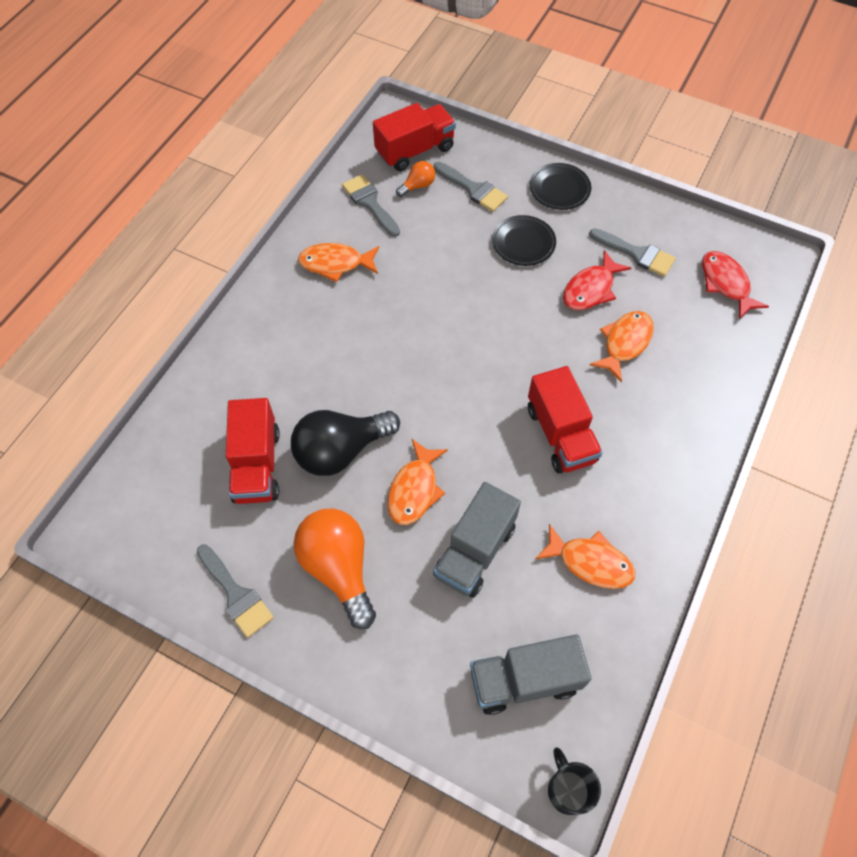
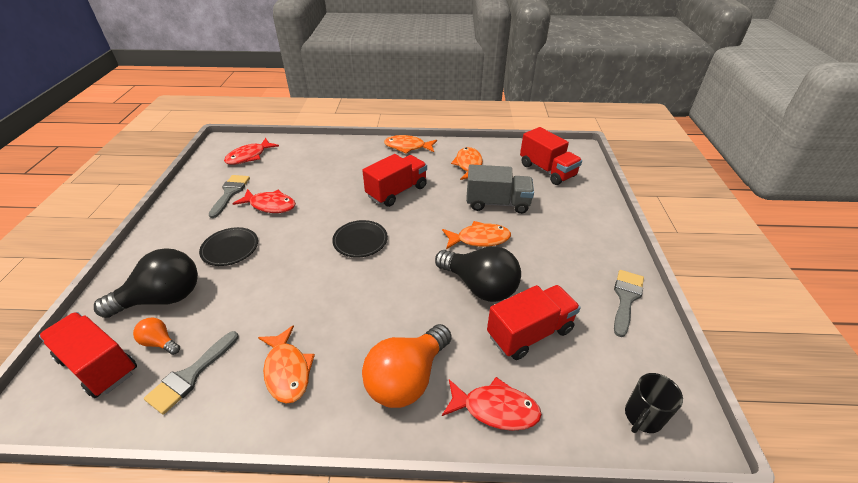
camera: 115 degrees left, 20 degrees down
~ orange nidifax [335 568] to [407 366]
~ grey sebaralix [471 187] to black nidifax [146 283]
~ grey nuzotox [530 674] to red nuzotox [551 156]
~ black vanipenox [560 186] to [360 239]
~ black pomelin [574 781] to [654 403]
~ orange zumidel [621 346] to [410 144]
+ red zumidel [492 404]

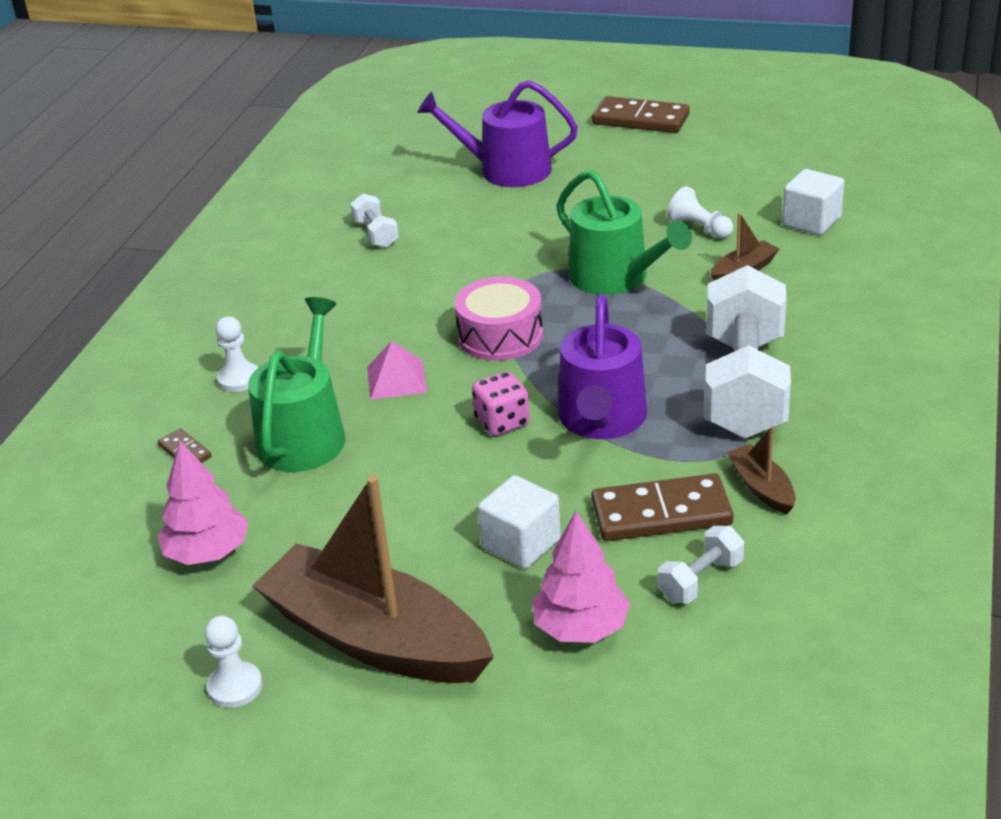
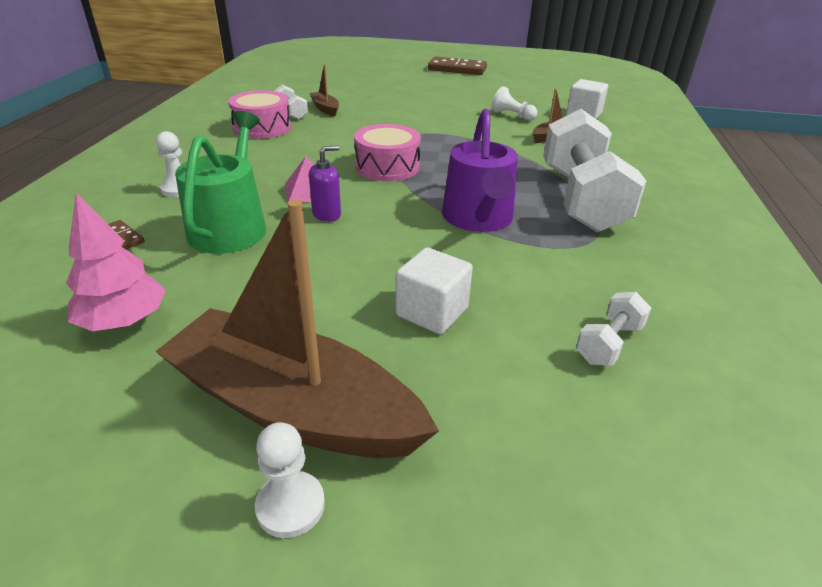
camera: 10 degrees left, 0 degrees up
~ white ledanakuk [233 662] to [290 480]
- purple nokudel [497 133]
- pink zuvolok [501 403]
- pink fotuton [581 577]
- green nokudel [624 232]
- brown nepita [662 507]
~ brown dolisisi [761 470] to [324 90]
+ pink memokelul [259 114]
+ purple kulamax [325 184]

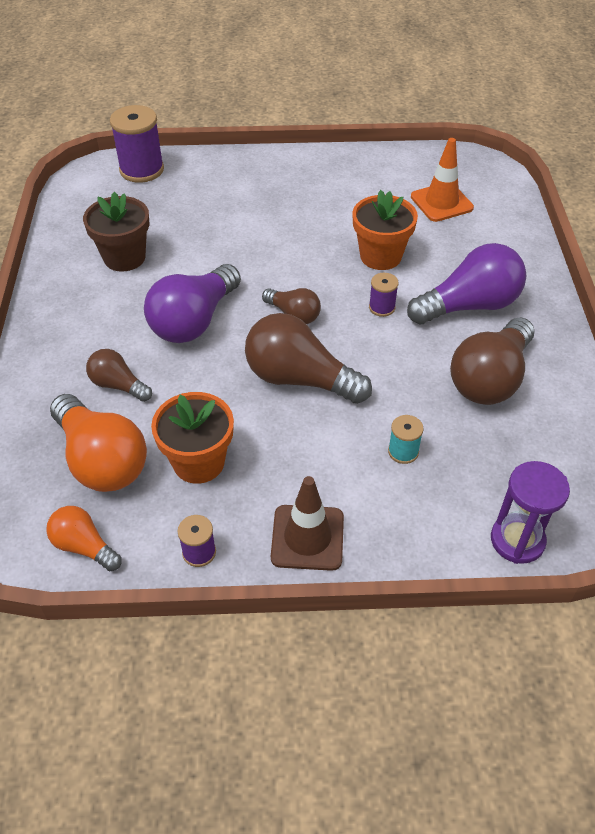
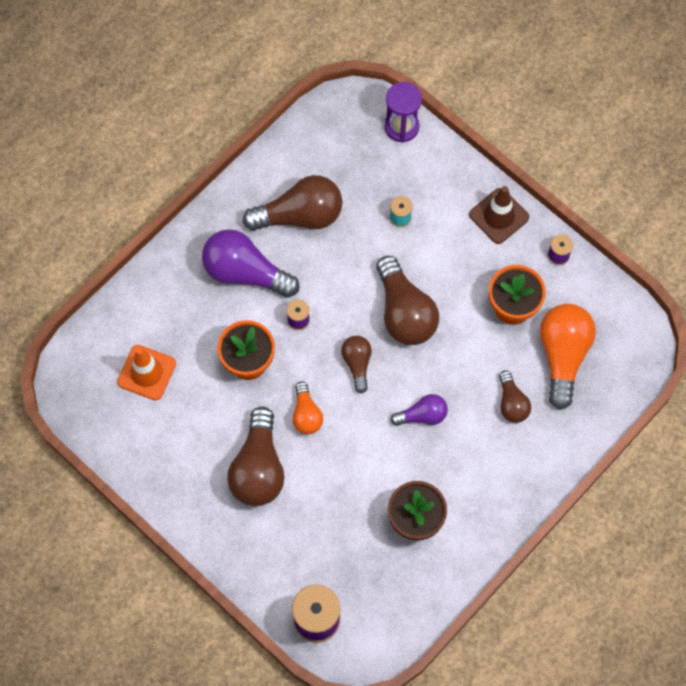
camera: 135 degrees left, 20 degrees up
~ orange nidifax [84 538] to [308 407]
~ purple nidifax [192 303] = [419 410] x0.55
+ brown nidifax [256 456]

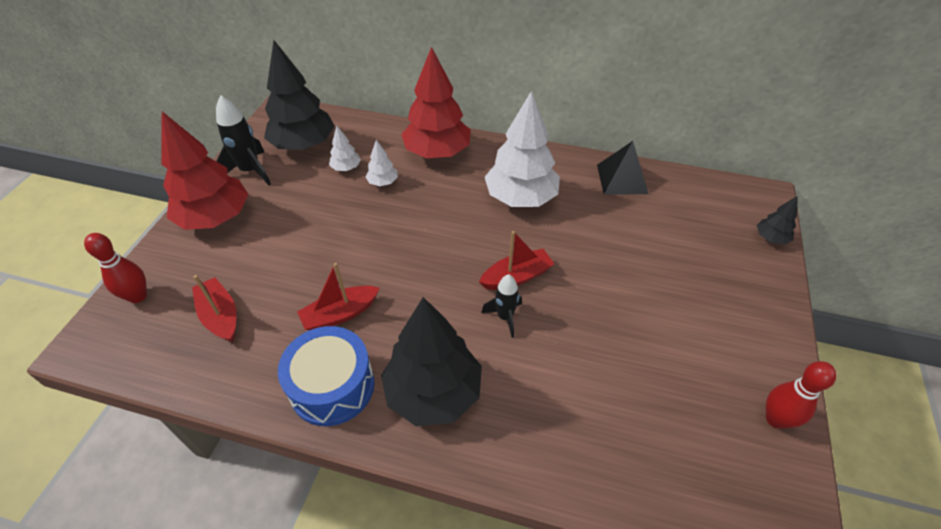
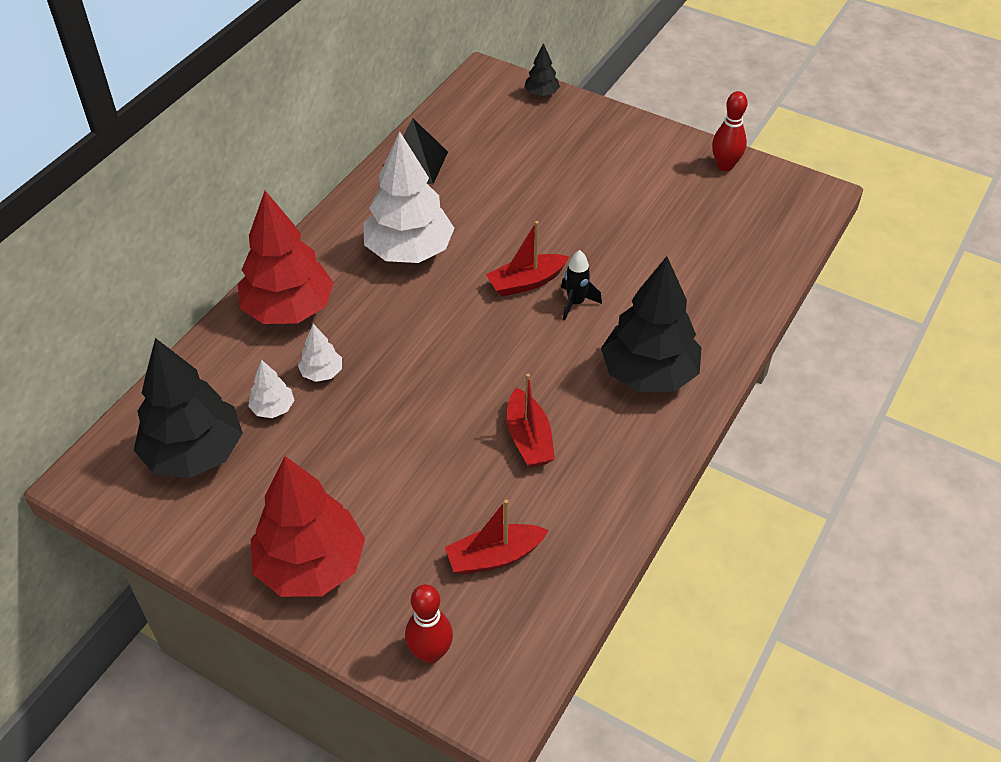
camera: 75 degrees left, 0 degrees up
- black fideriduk [243 140]
- blue memokelul [326 376]
~ red dolisisi [516 260] = [527 259] 105 degrees counterclockwise

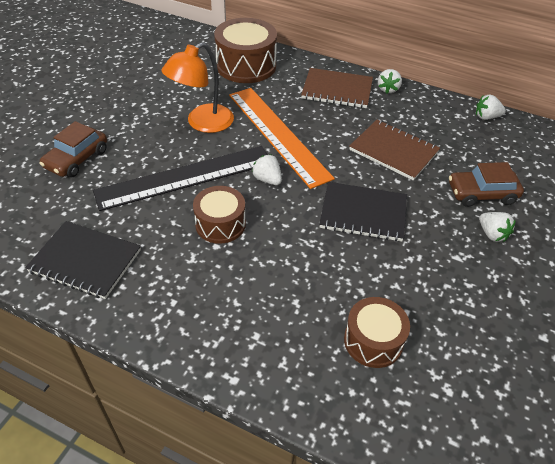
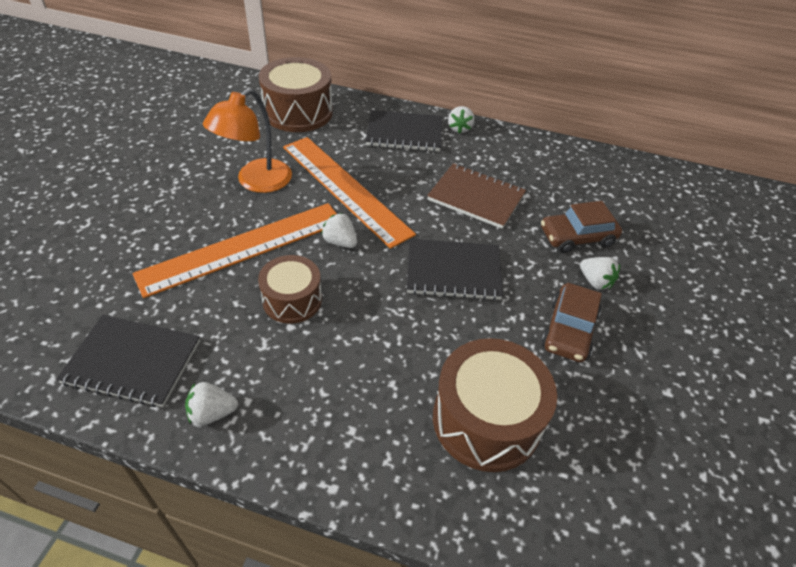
camera: 10 degrees left, 0 degrees up
~ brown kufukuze [73 149] to [571 322]
~ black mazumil [180 178] to orange mazumil [234 250]
~ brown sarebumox [337 88] to black sarebumox [404 130]
~ brown memokelul [377 332] = [495 405] x1.60
~ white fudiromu [491 107] to [211 404]

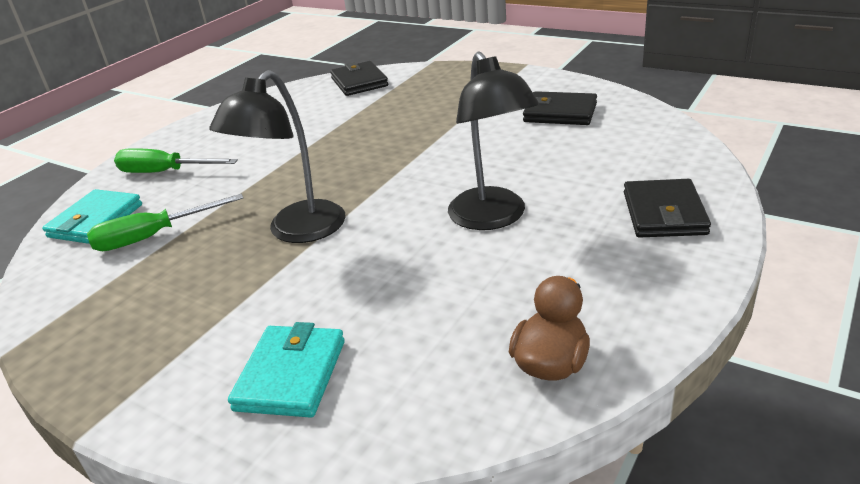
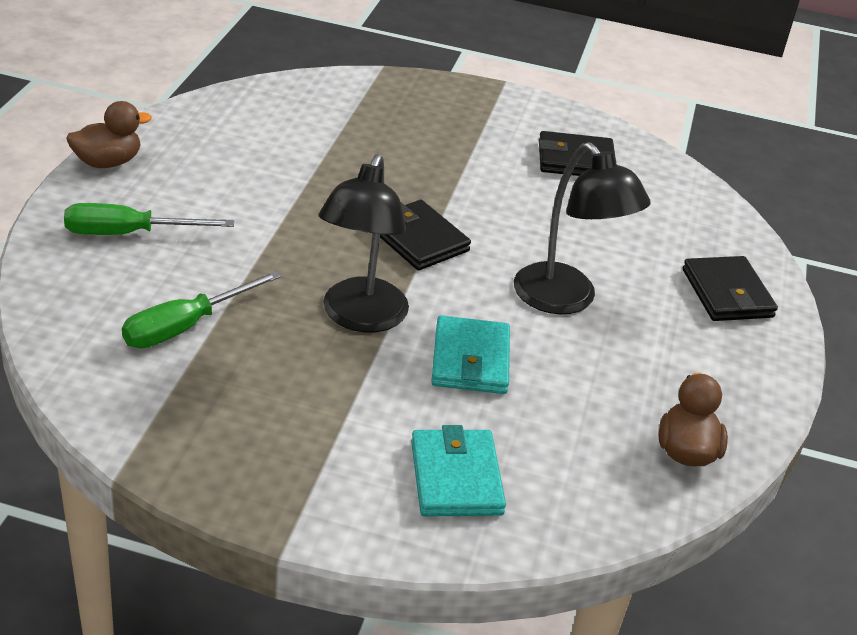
camera: 25 degrees left, 5 degrees up
~ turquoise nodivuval [92 216] to [470 354]
~ black nodivuval [359 78] to [425 235]
+ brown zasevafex [109 134]

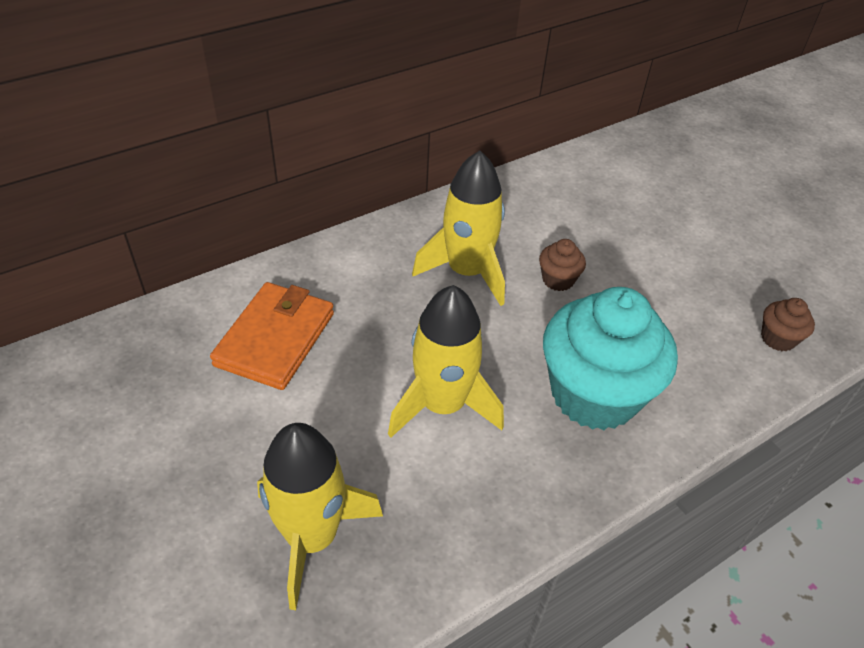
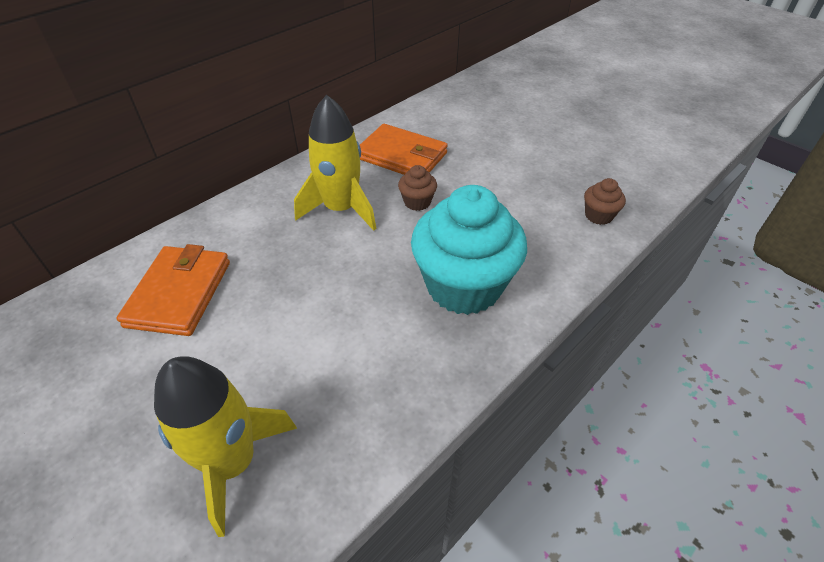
camera: 10 degrees left, 0 degrees up
- yellow fideriduk [446 361]
+ orange nodivuval [404 149]

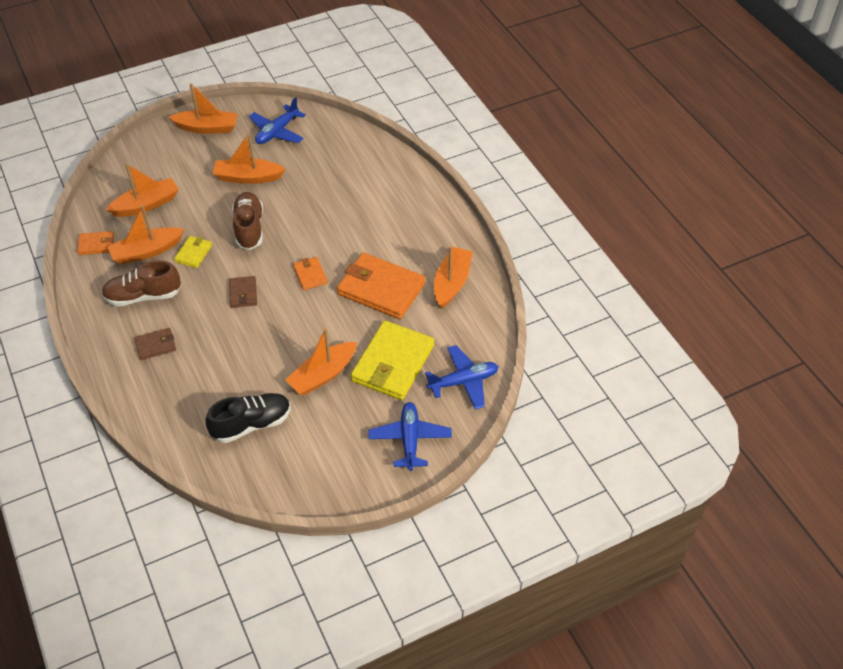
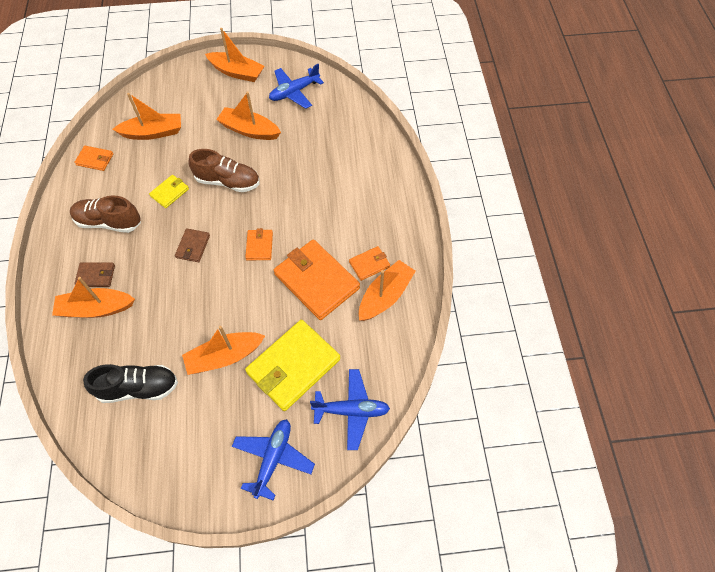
camera: 20 degrees right, 10 degrees up
~ orange dolisisi [145 234] to [93 297]
~ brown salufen [247 221] = [224 170] 90 degrees clockwise
+ orange nodivuval [369 263]

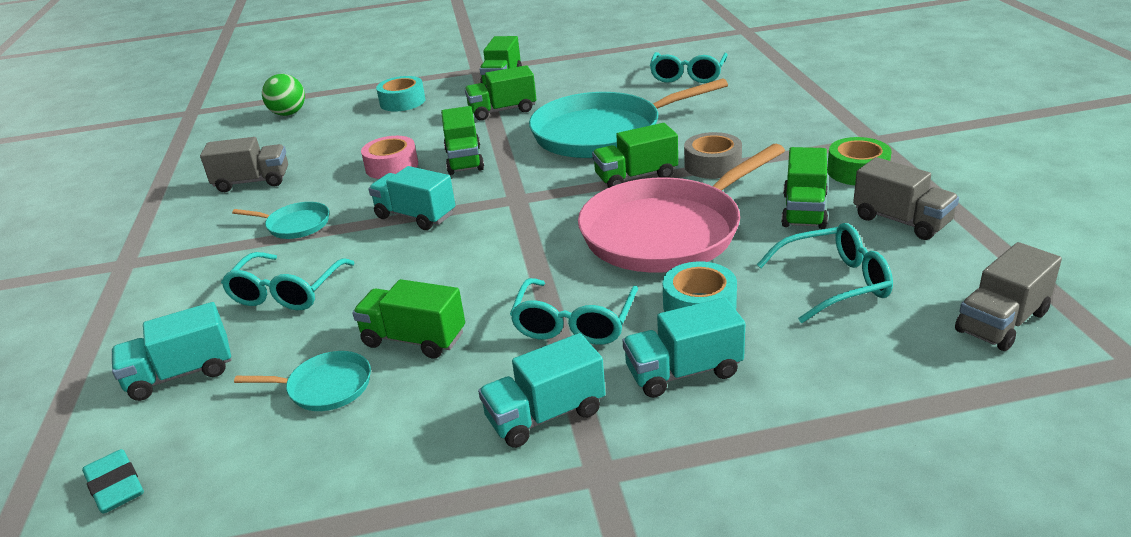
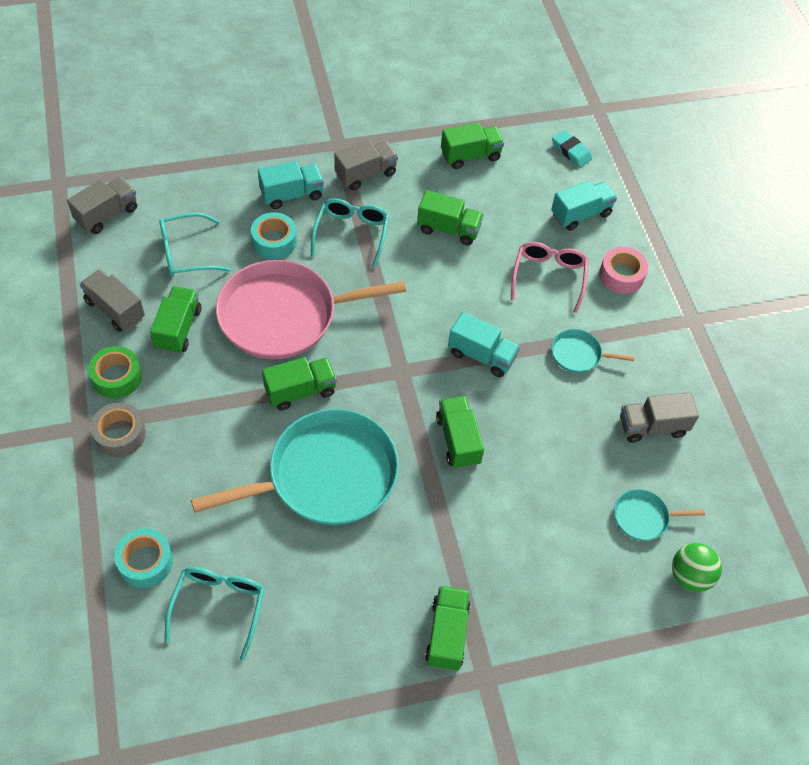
camera: 170 degrees right, 25 degrees up
~ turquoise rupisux [288 281] to pink rupisux [549 277]
~ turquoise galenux [302 381] to [659 515]
~ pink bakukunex [389 157] to [623 270]
~ turquoise bakukunex [400 93] to [143 558]
~ green nuzotox [500 93] to [472 146]
~ turquoise nuzotox [542 390] to grey nuzotox [366 165]
~ pink galenux [681 208] = [311 310] 150 degrees counterclockwise
~ grey bakukunex [713 155] to [118 429]

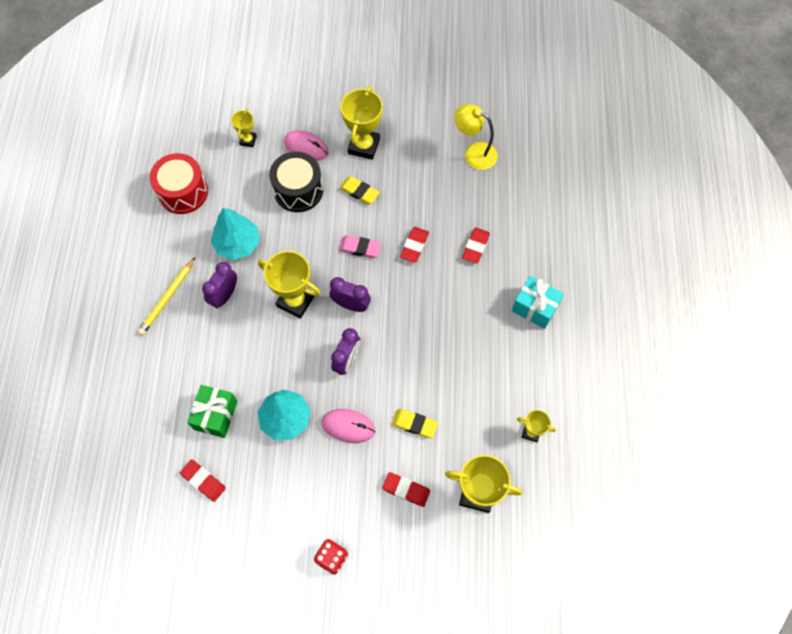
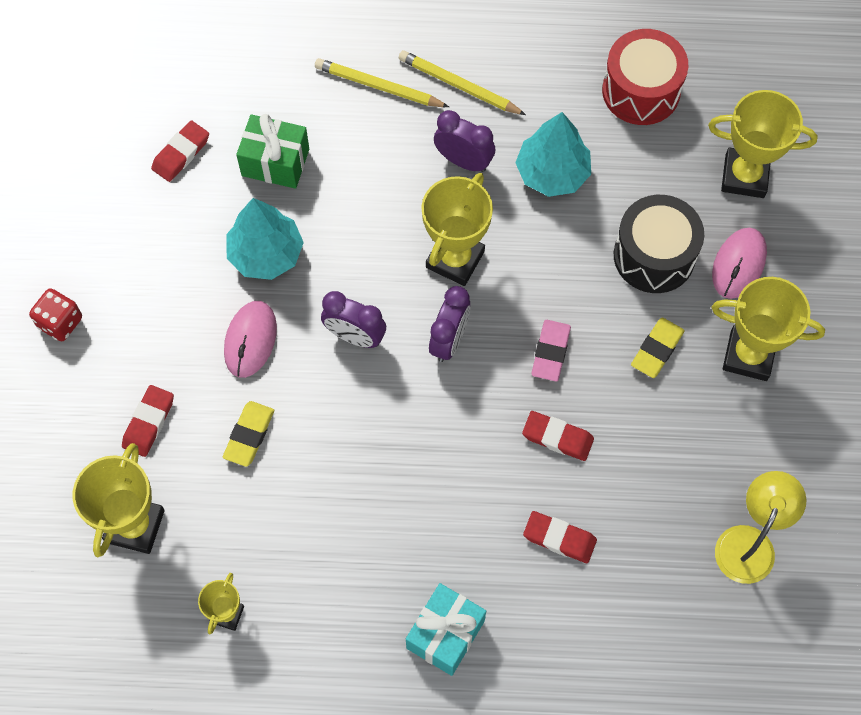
camera: 90 degrees right, 0 degrees up
~ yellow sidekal [244 128] = [763 144] x1.84
+ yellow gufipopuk [382 82]

